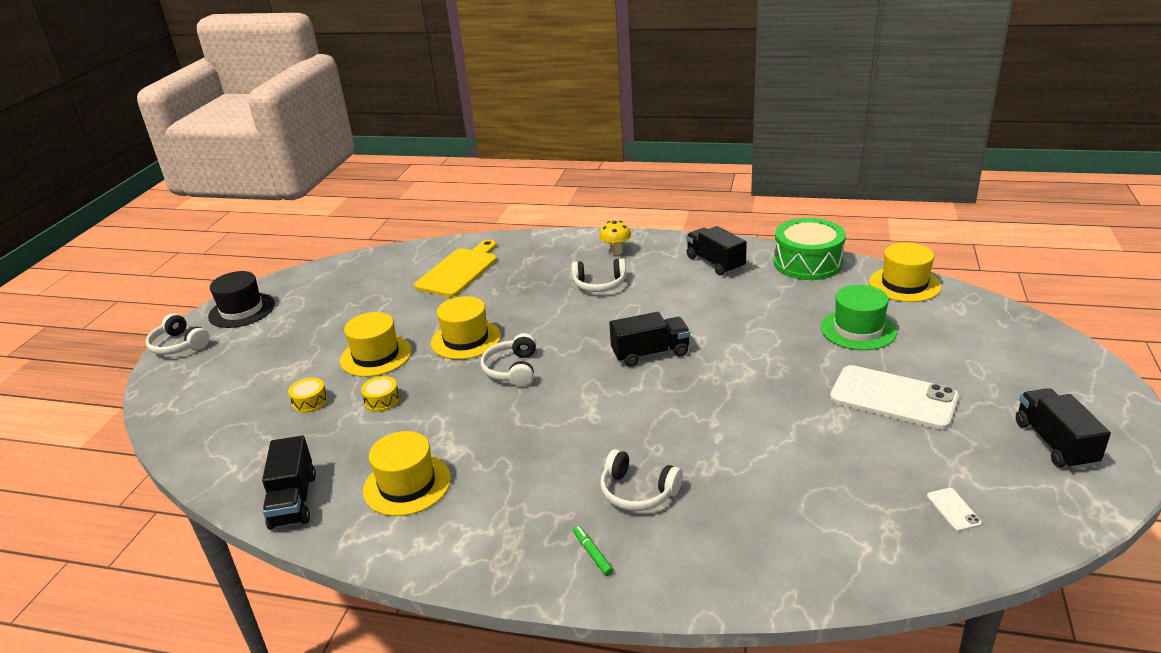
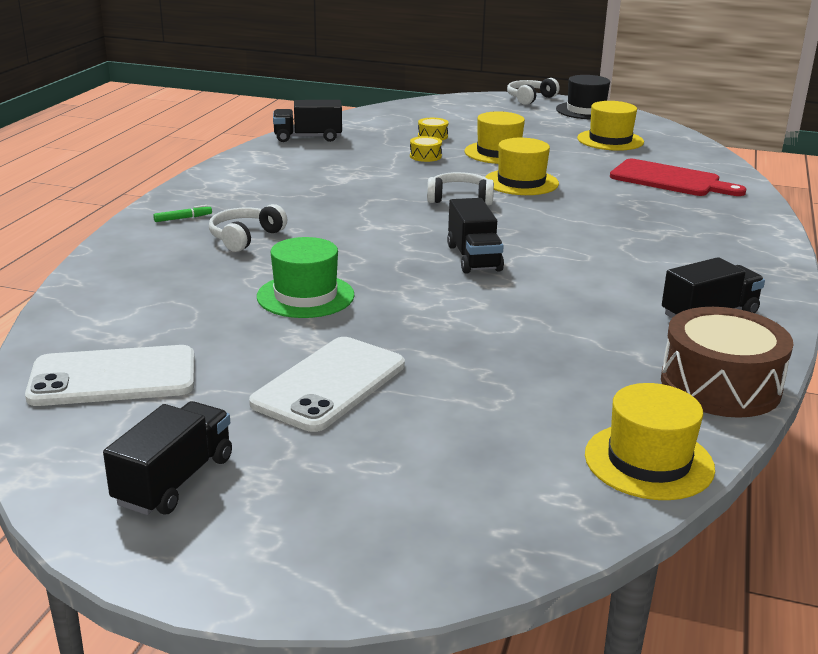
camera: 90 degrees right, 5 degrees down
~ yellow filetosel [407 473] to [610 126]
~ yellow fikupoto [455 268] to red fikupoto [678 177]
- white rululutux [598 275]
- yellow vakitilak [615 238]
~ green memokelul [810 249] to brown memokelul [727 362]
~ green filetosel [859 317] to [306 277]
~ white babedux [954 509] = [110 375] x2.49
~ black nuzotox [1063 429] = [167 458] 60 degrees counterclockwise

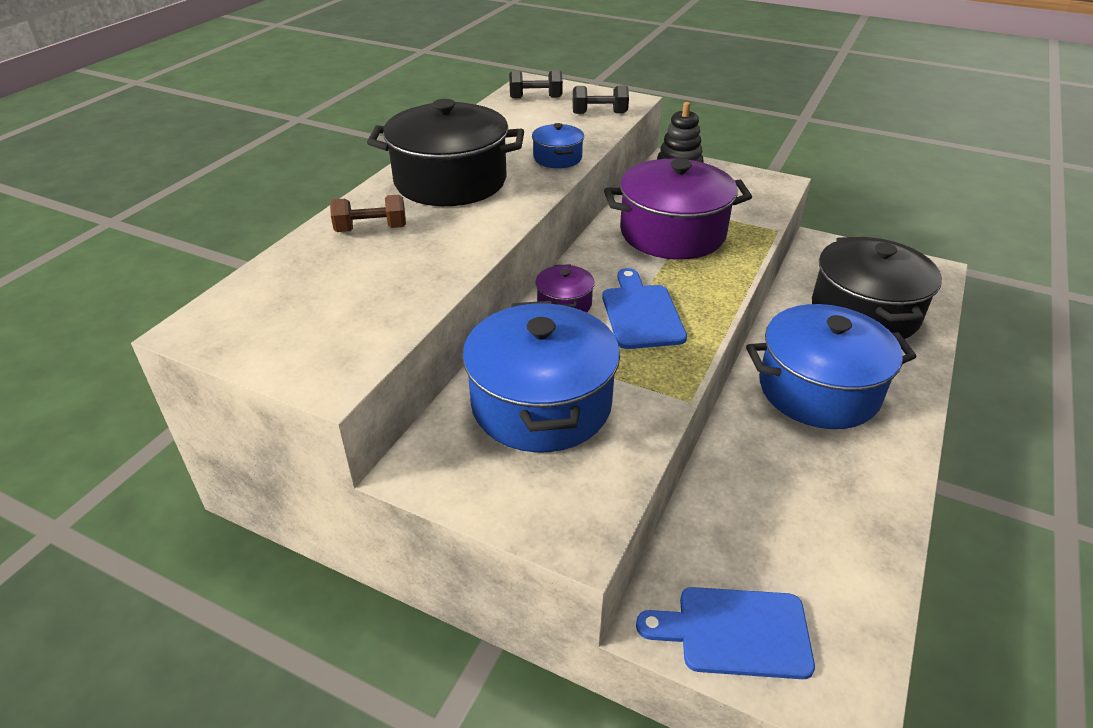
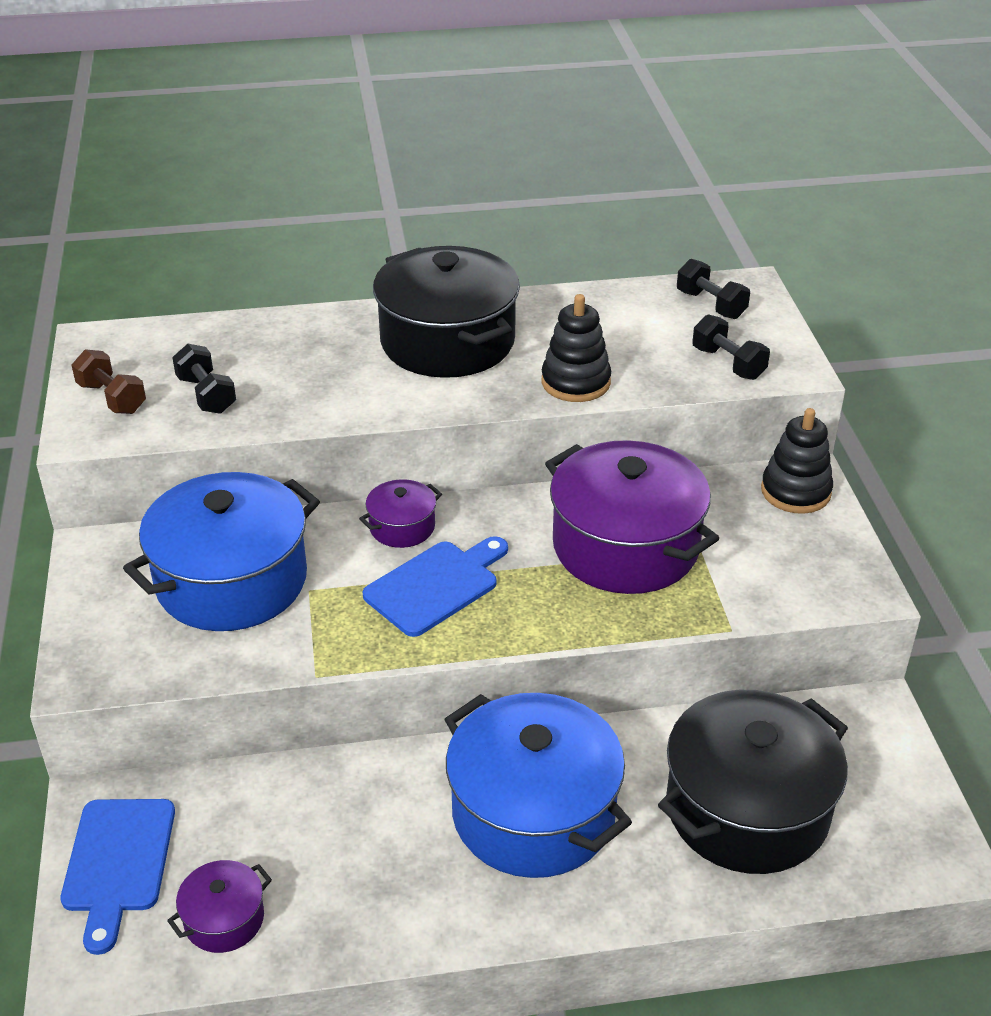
camera: 55 degrees right, 0 degrees up
~ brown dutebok [368 213] to [109 381]
~ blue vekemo [558 145] to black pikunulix [576 348]
~ blue fikupoto [725 633] = [118 877] 150 degrees counterclockwise
+ purple vekemo [219 906]
+ black dutebok [204 379]

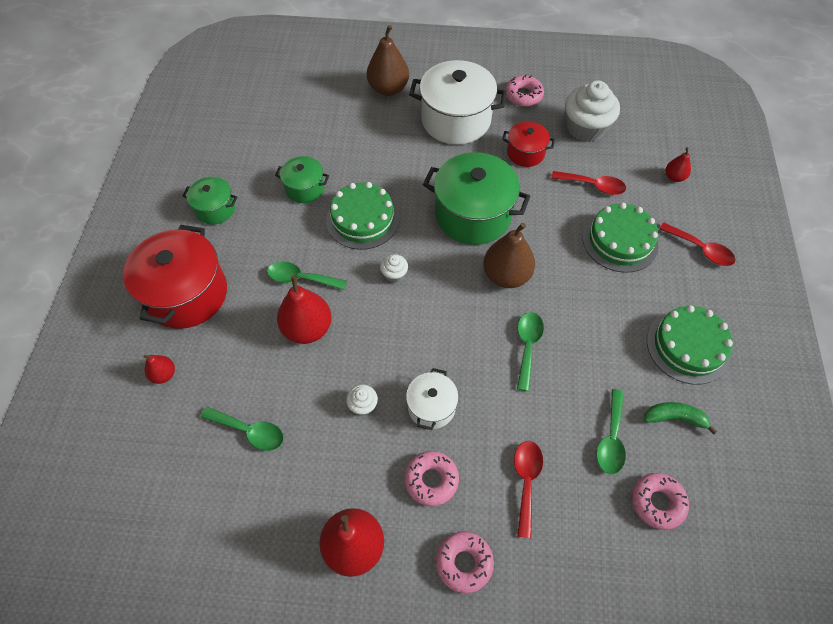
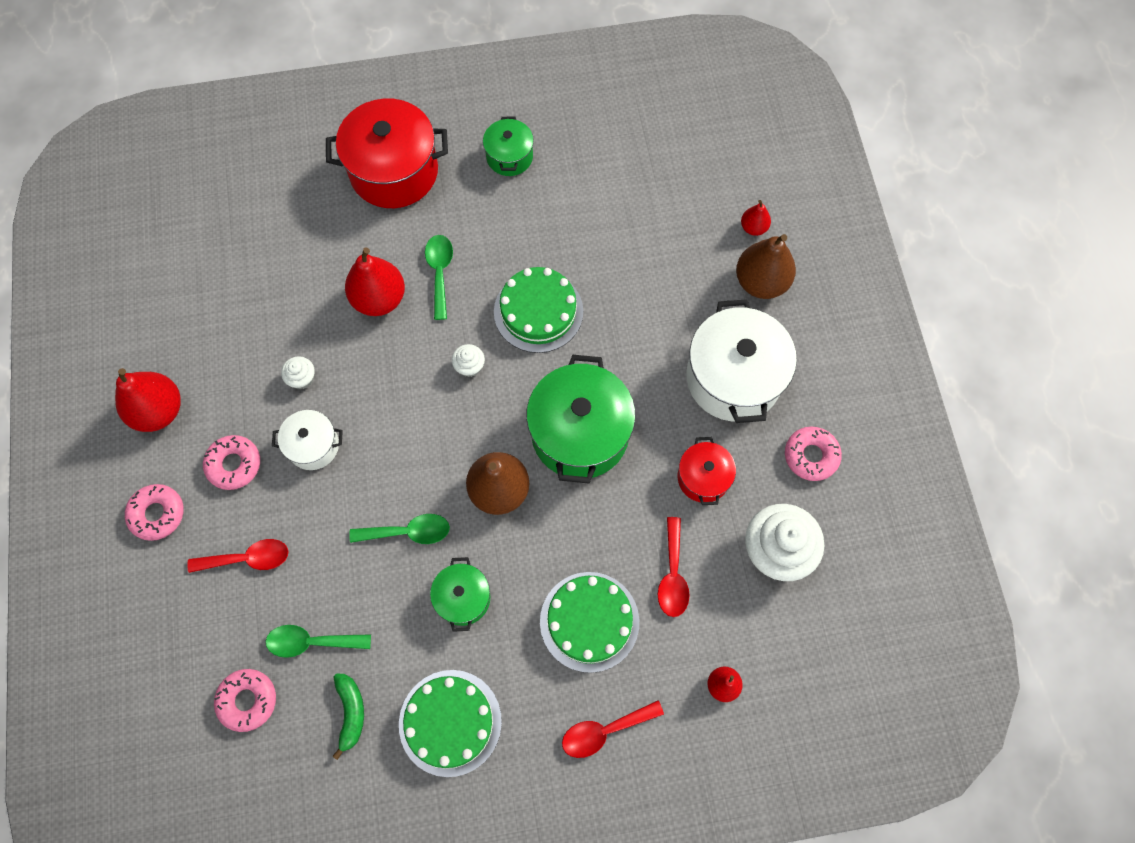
camera: 75 degrees right, 10 degrees up
~ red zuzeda [159 369] to [756 218]
- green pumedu [242 429]
~ green vekemo [302 179] to [460 594]
~ red pumedu [697 244] = [613 729] 45 degrees clockwise

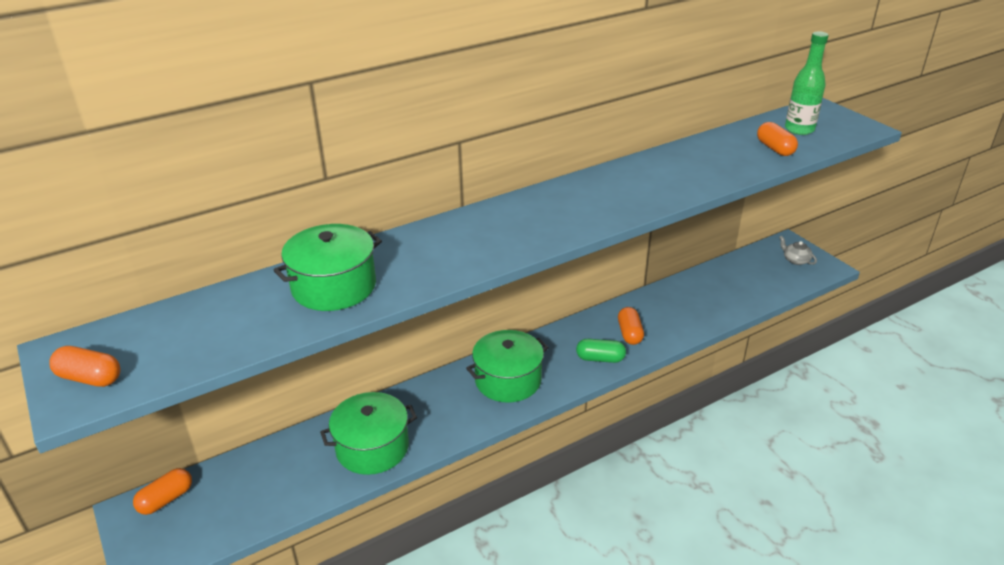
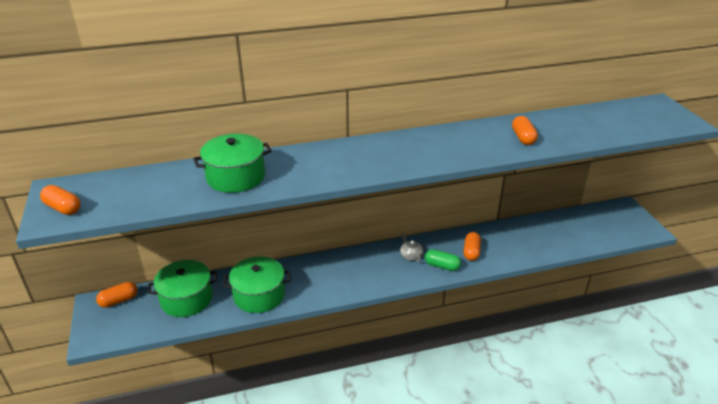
camera: 15 degrees right, 0 degrees up
~ green vekemo [507 366] to [182 288]
~ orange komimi [777 139] to [525 130]
~ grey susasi [798 250] to [411 247]
- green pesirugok [807 83]

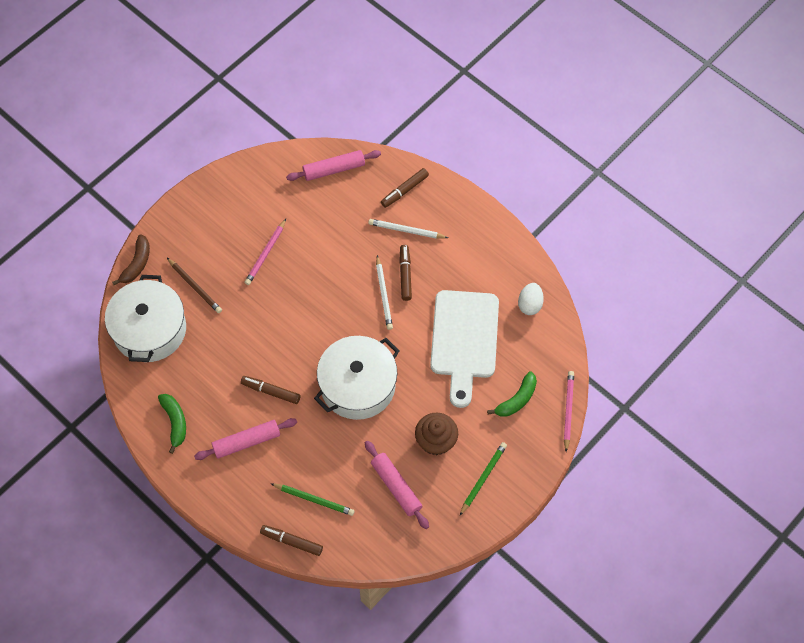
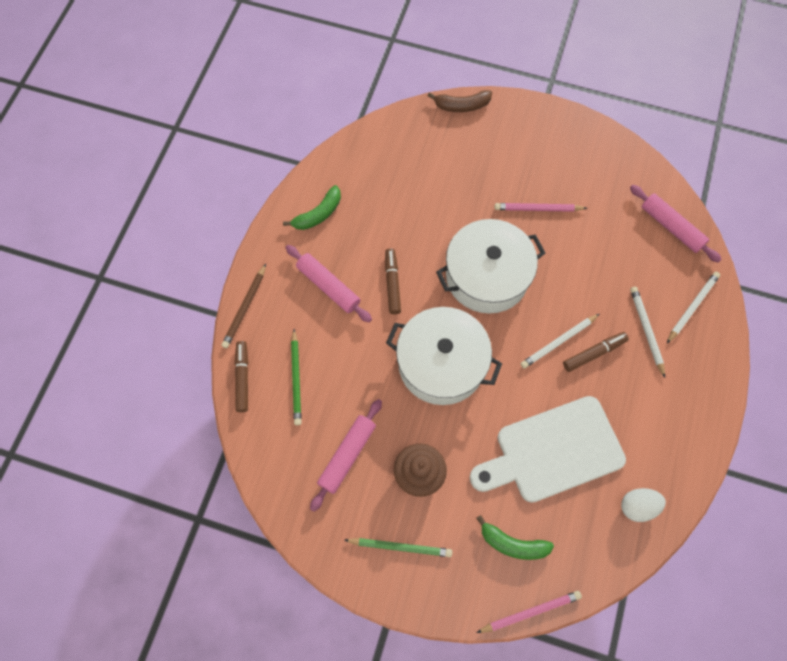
camera: 65 degrees right, 5 degrees up
~ white vekemo [145 318] to [490 266]
~ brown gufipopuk [194 285] to [243 306]
~ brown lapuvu [405 188] to white gufipopuk [693 307]

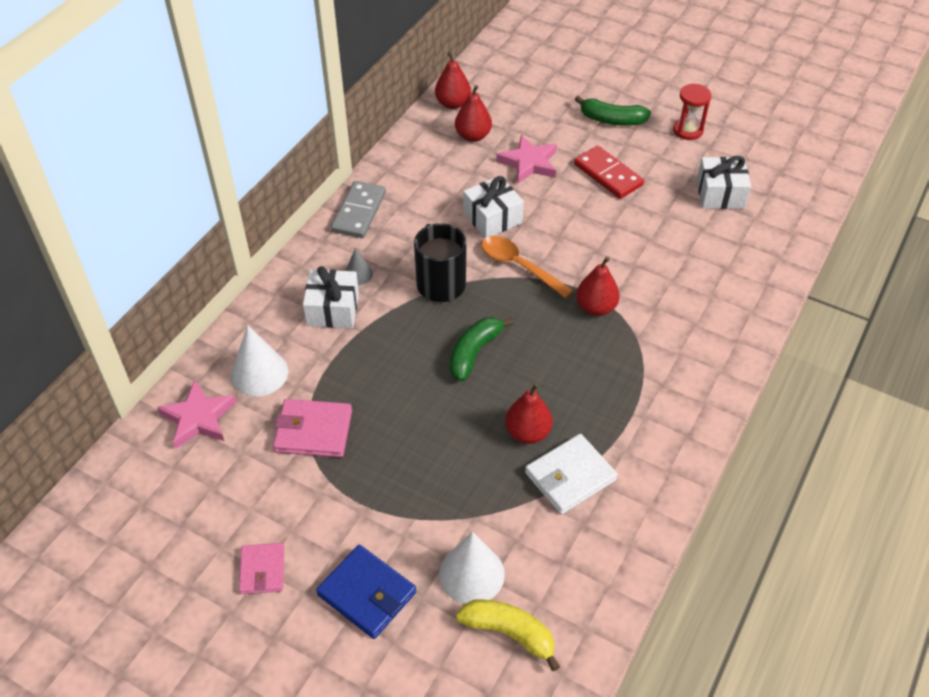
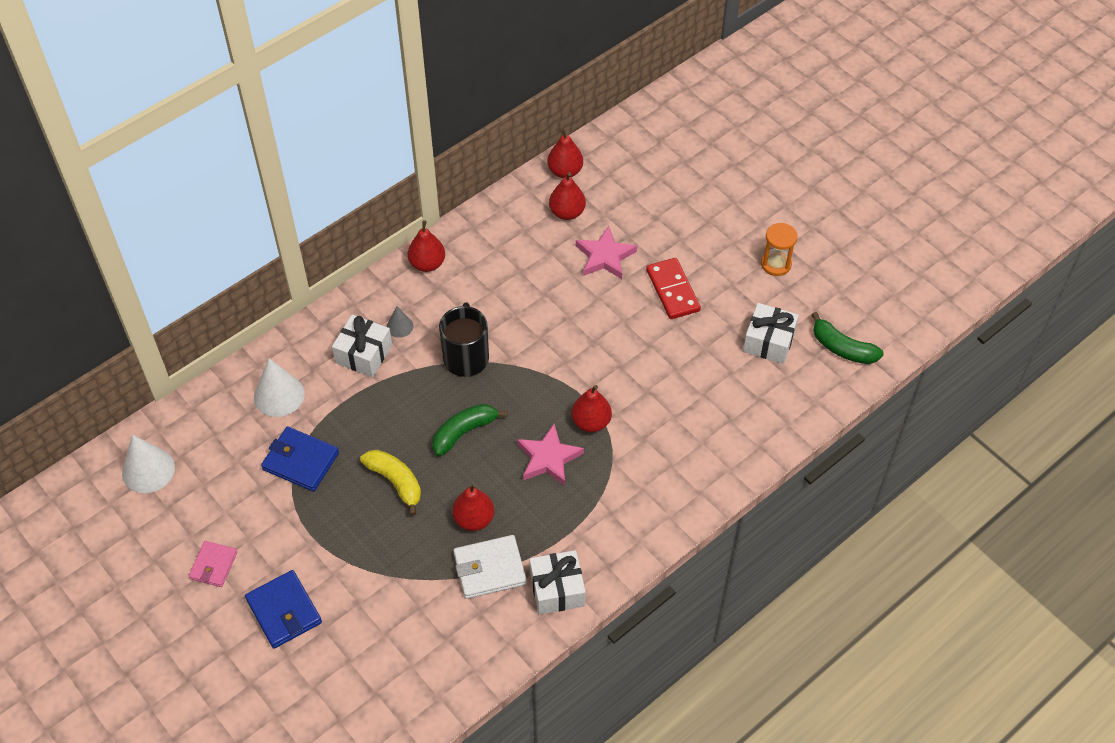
camera: 20 degrees right, 5 degrees up
~ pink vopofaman [197 414] to [550 455]
~ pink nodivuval [312 428] to blue nodivuval [300 459]
~ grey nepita [358 209] to red zuzeda [426 246]
~ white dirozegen [472 568] to [148 463]
~ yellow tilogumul [508 635] to [390 483]
~ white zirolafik [493 207] to [557 582]
- orange pumedu [527 267]
~ green tilogumul [613 111] to [848 338]
~ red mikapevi [692 112] to orange mikapevi [779 249]

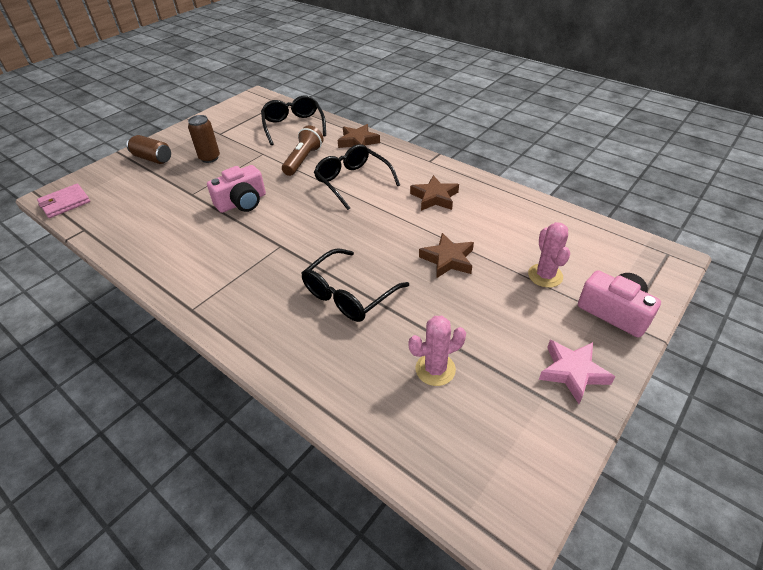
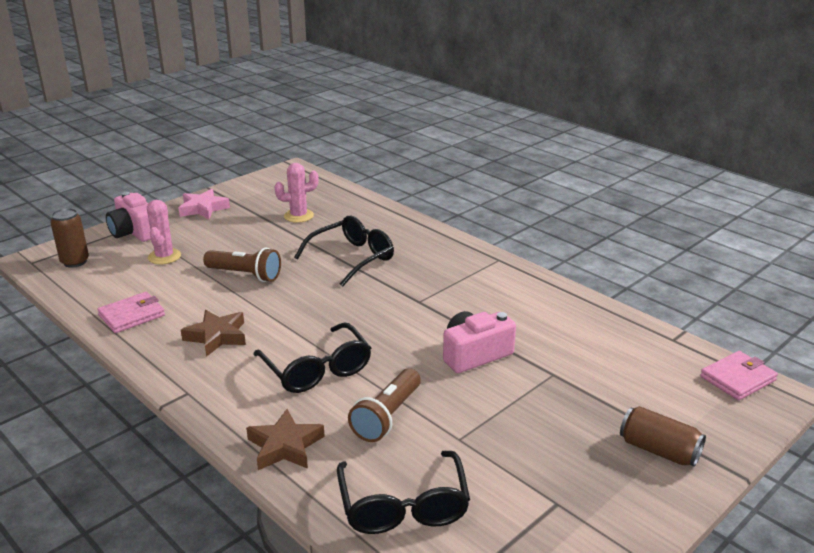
camera: 175 degrees left, 15 degrees down
~ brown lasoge [204 139] to [70 238]
~ brown vopofaman [446 256] to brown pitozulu [242 265]
+ pink nodivuval [131 312]

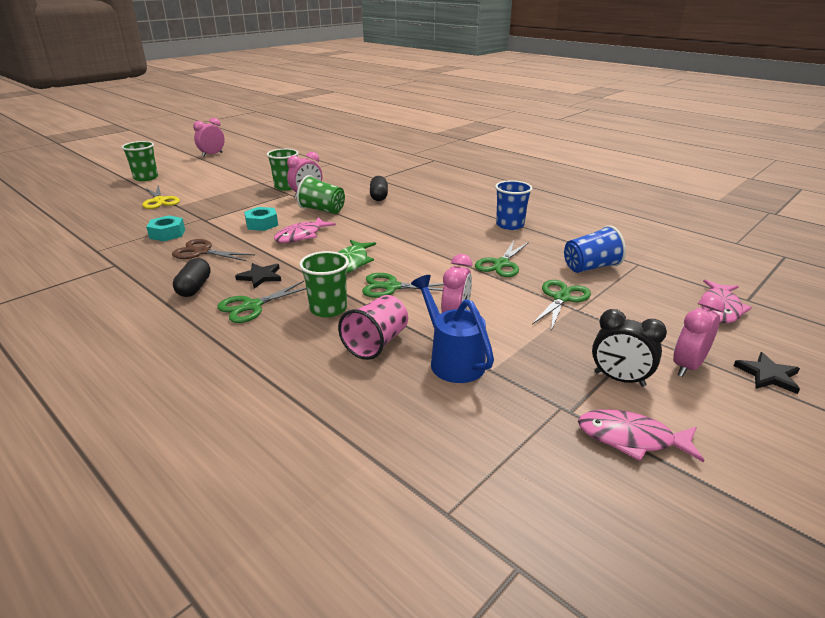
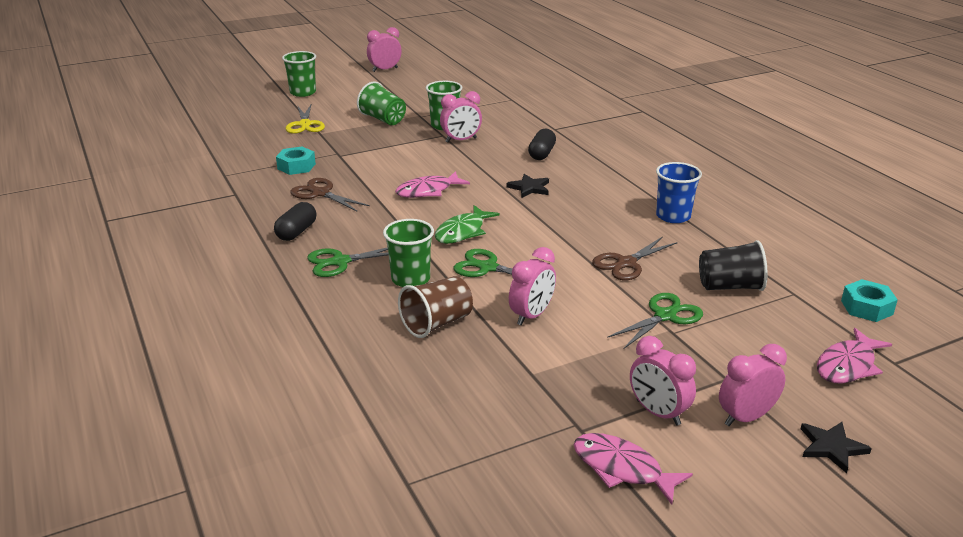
camera: 20 degrees right, 0 degrees up
~ black vopofaman [258 275] to [528 186]
~ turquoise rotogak [261 219] to [869 300]
~ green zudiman [321 194] to [381 103]
~ pink zudiman [373 327] to brown zudiman [435 307]
- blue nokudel [452 329]
~ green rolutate [502 259] to brown rolutate [635 258]
~ blue zudiman [595 249] to black zudiman [733 265]
~ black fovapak [629 348] to pink fovapak [663 381]

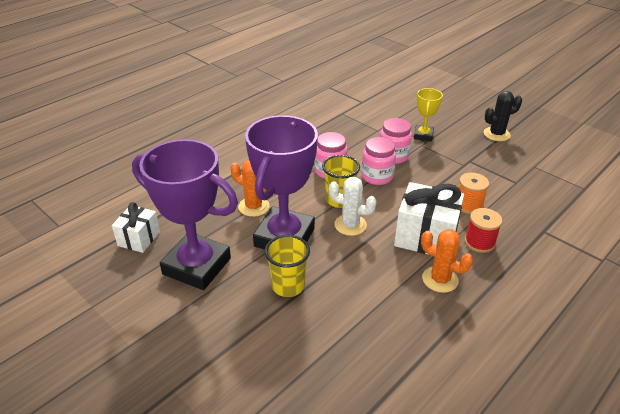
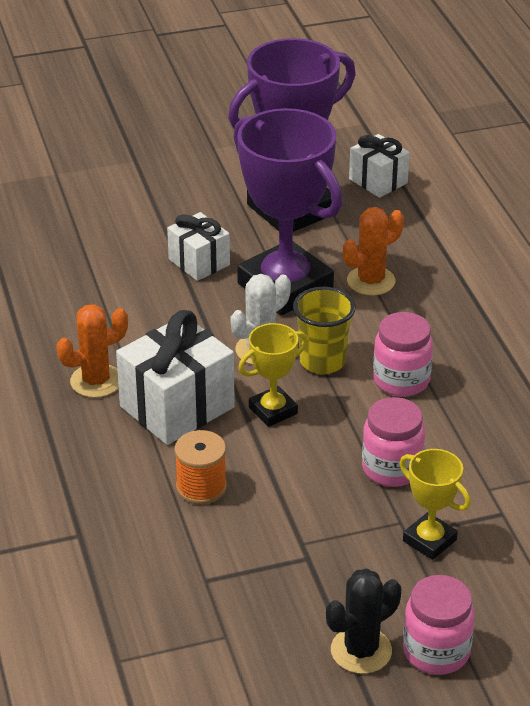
camera: 120 degrees right, 0 degrees up
~ yellow zudiman [287 266] to white zirolafik [198 246]
~ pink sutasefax [378 161] to [439 625]
- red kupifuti [483 230]
~ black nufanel [503 116] = [363 621] 45 degrees clockwise
+ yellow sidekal [273 375]

